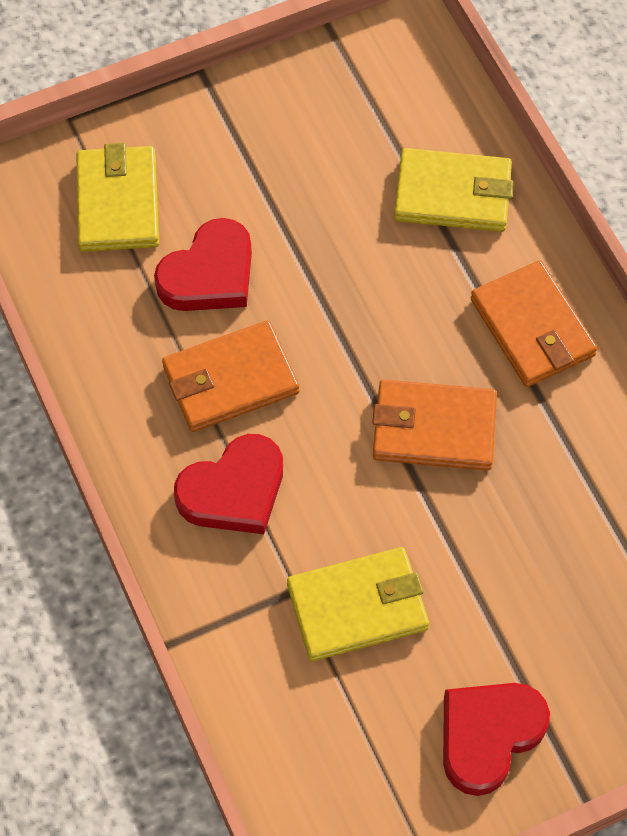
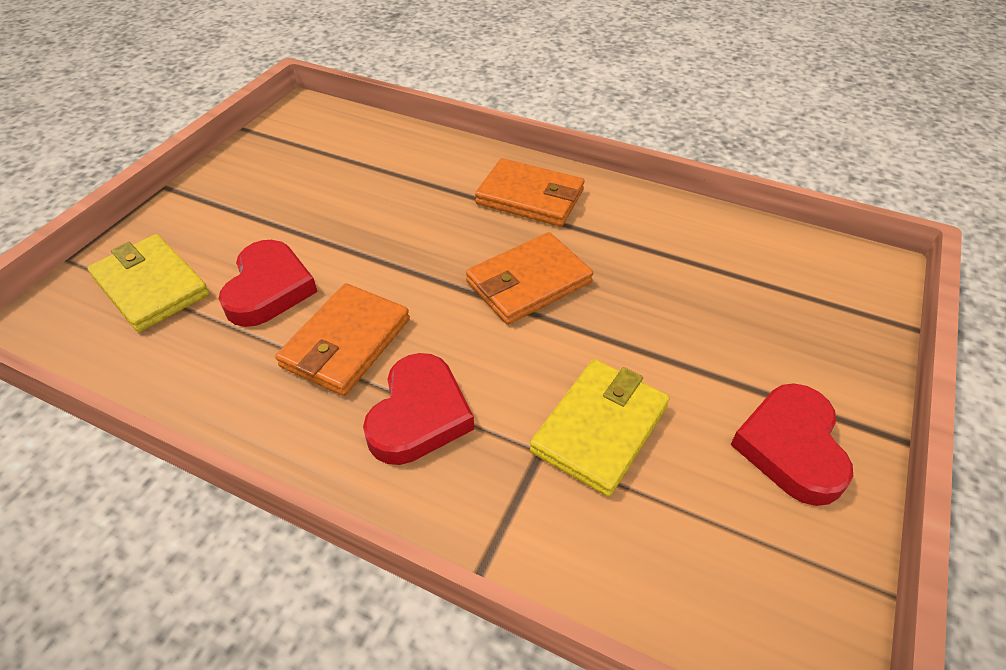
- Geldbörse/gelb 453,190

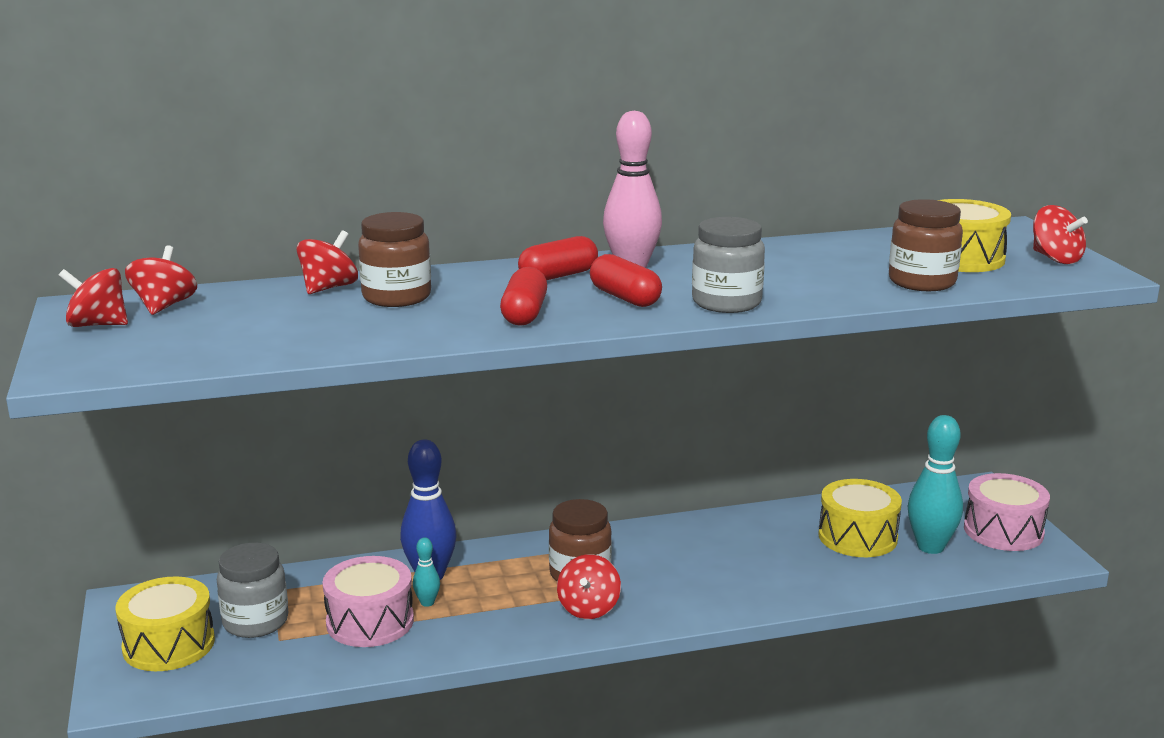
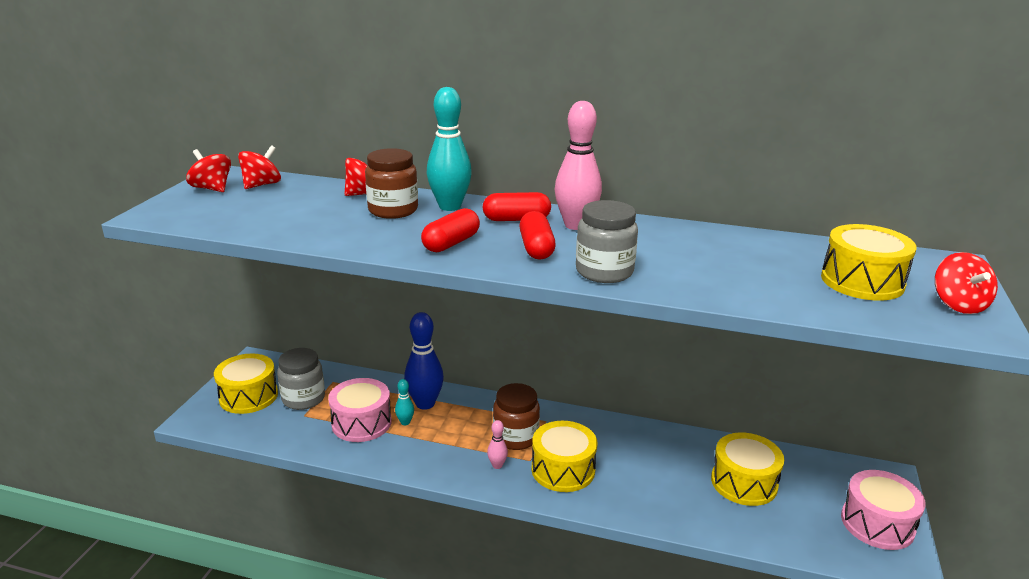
- Einmachglas/braun 926,245
~ Bowlingkegel/türkis 935,484 to 449,149
~ Kreisel/rot 589,586 to Bowlingkegel/rosa 497,444
+ Trommel/gelb 564,456

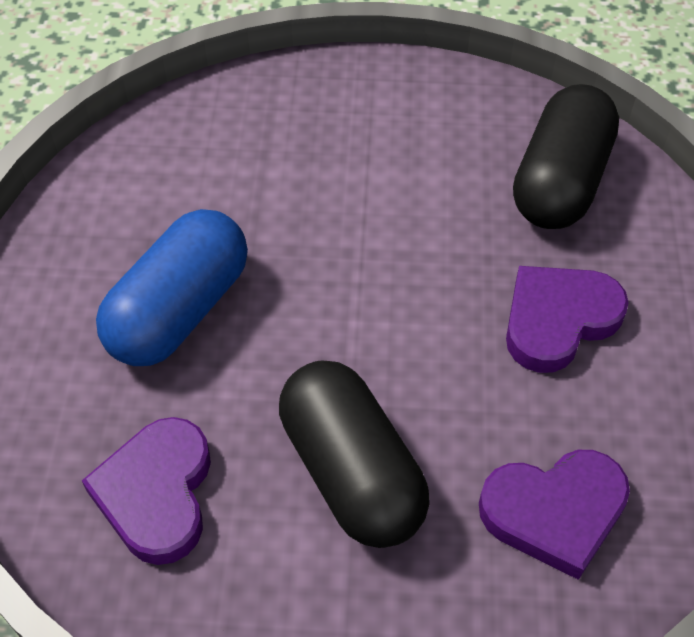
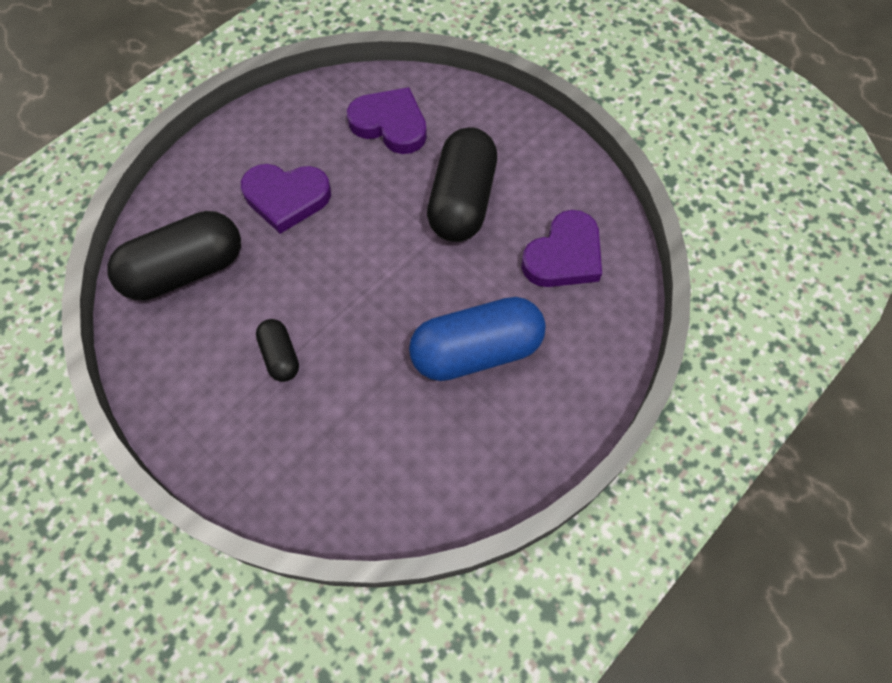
+ Kapsel/schwarz 277,350

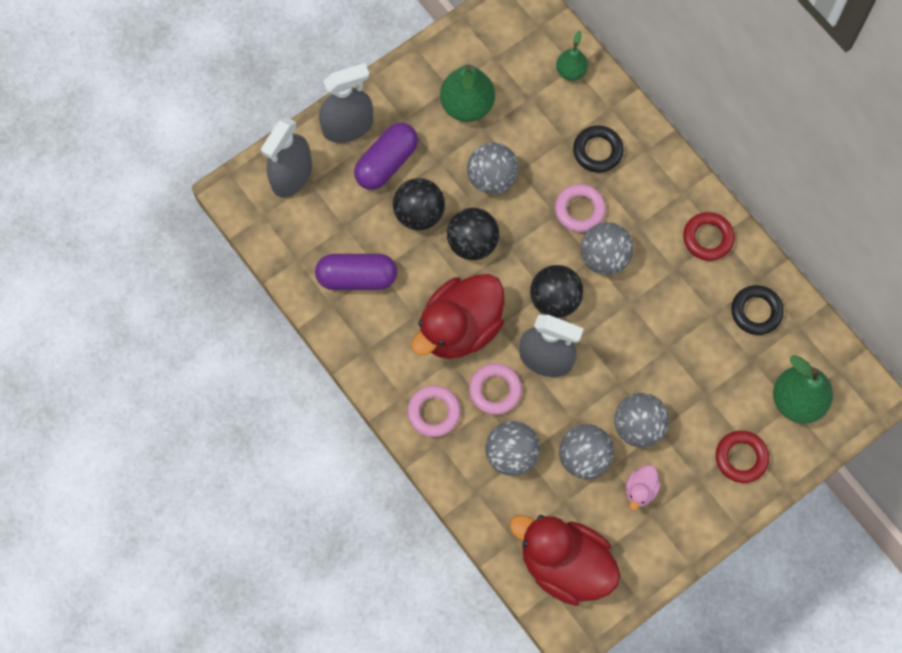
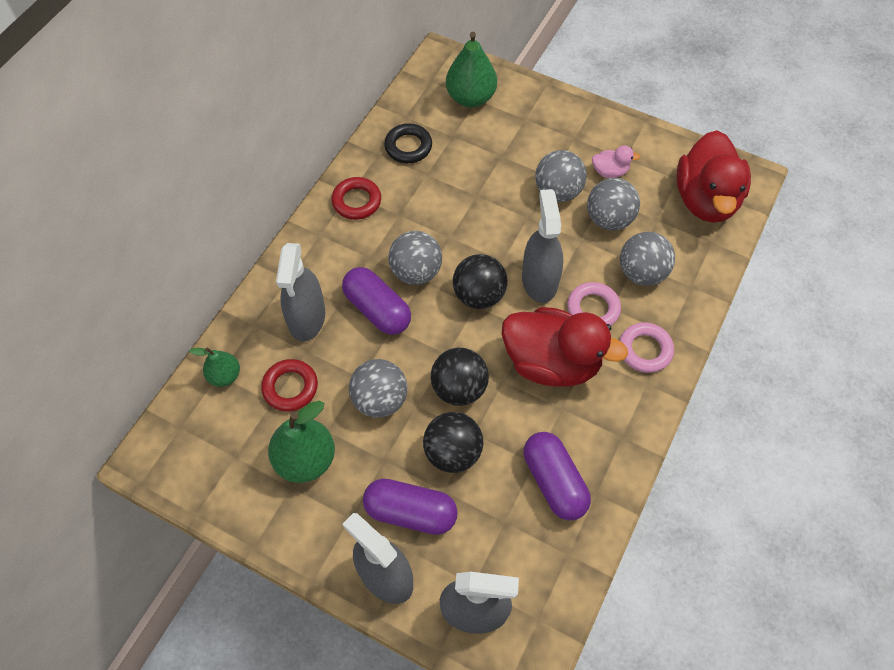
~ Ring/schwarz 598,149 to Sprühflasche/grau 300,292
~ Ring/rosa 580,208 to Kapsel/lila 376,301
~ Ring/rot 742,457 to 289,385

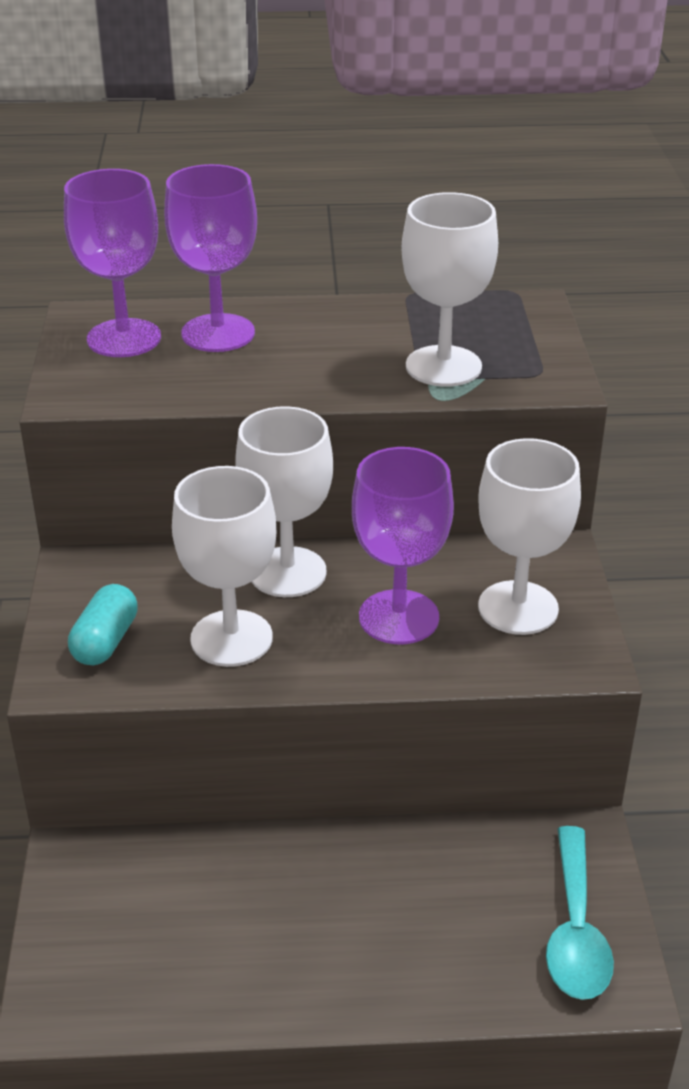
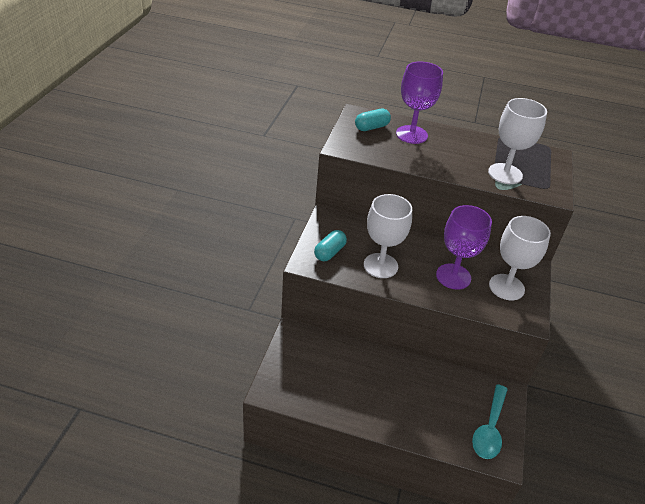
~ Kelch/lila 112,263 to Kapsel/türkis 373,120
- Kelch/weiß 284,501

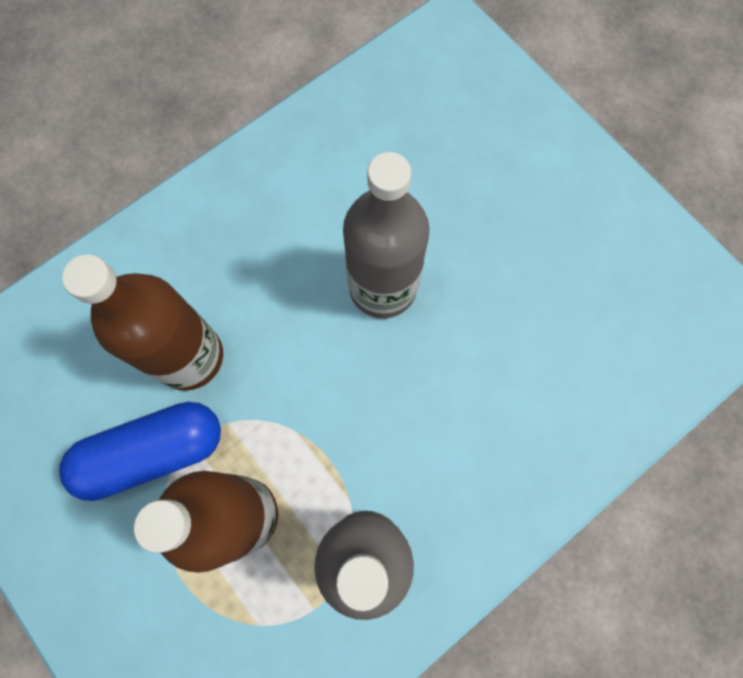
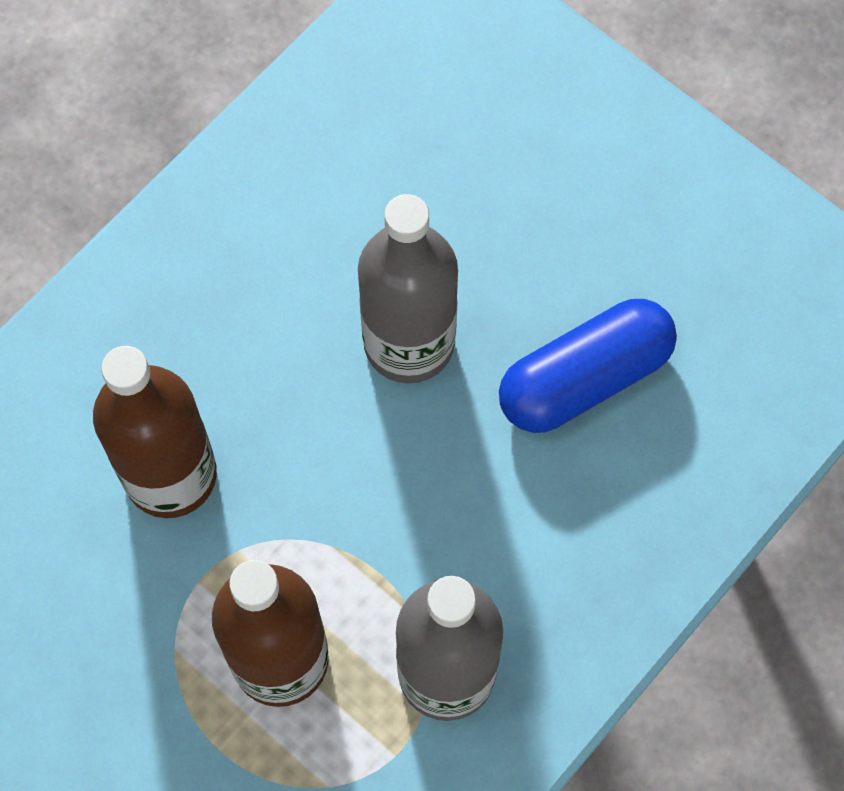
~ Kapsel/blau 140,451 to 588,366

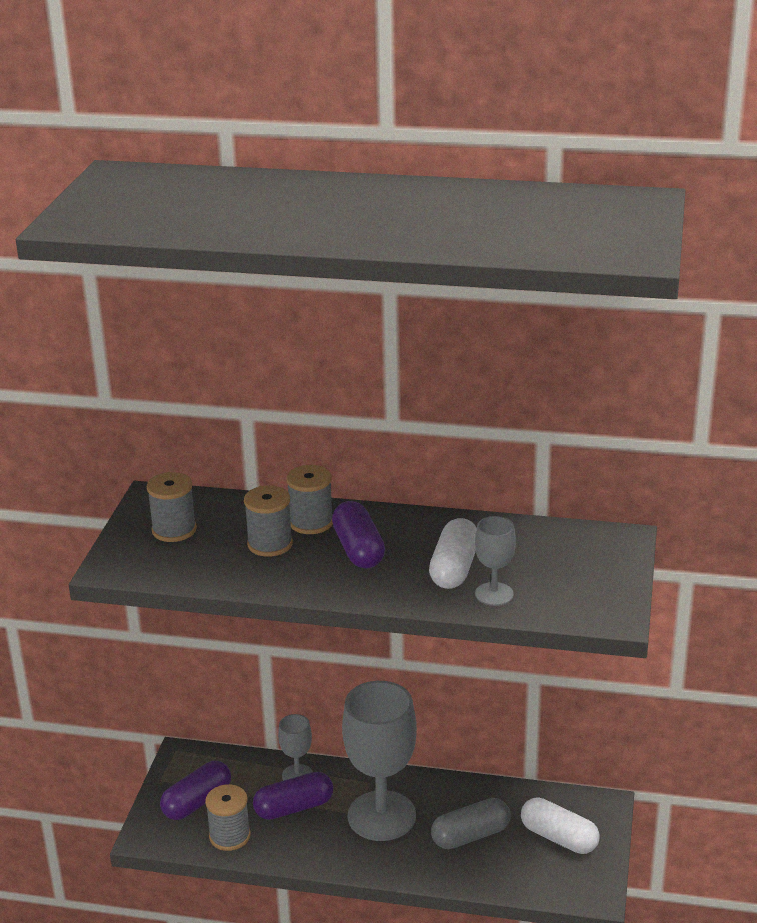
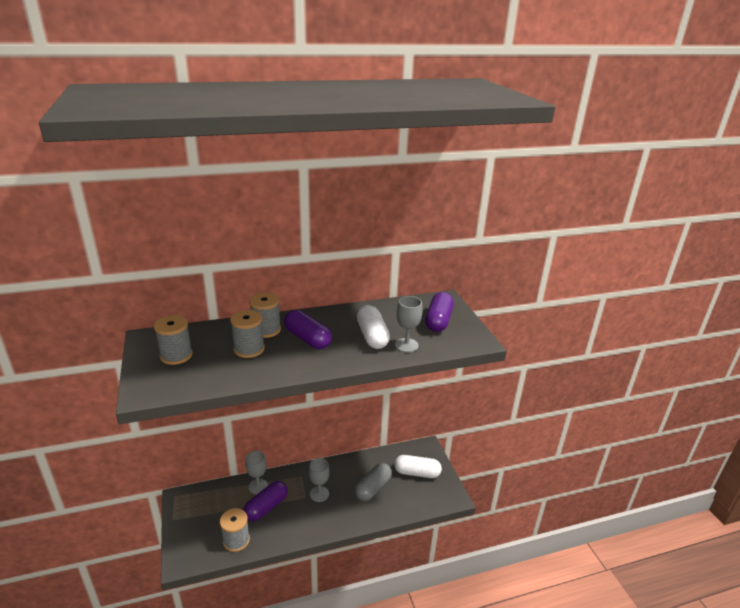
~ Kelch/grau 379,761 = 319,480 x0.47
~ Kapsel/lila 195,790 to 439,312

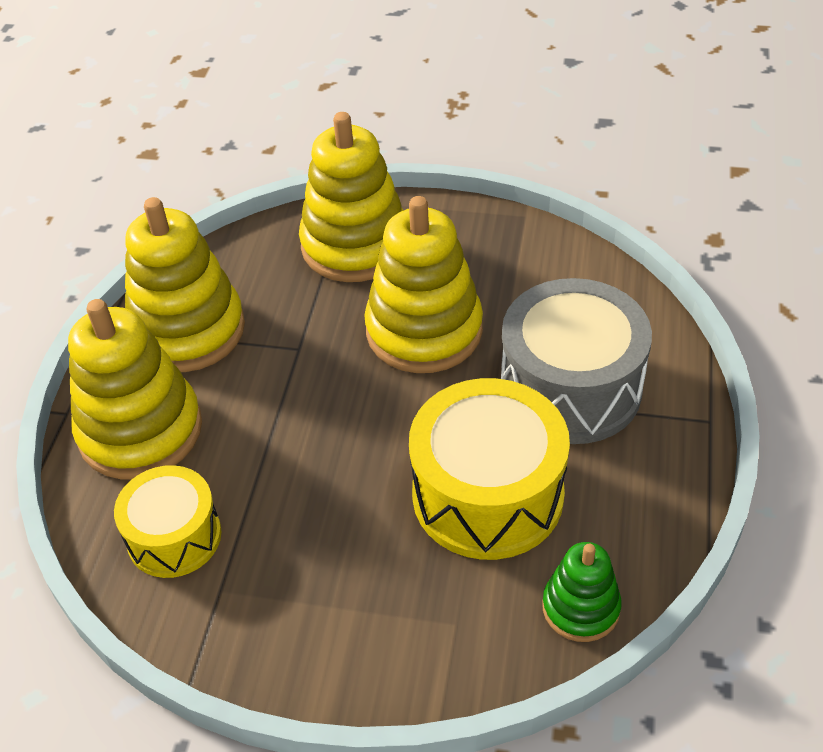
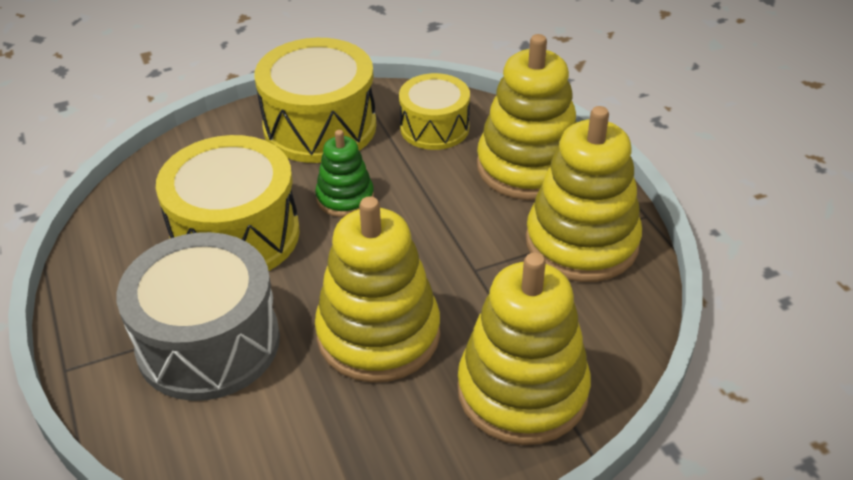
~ Stapelspielzeug/grün 582,592 to 344,173
+ Trommel/gelb 315,100

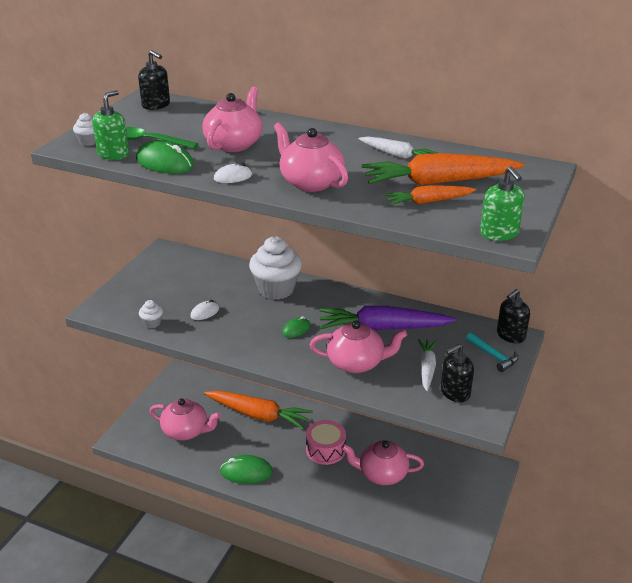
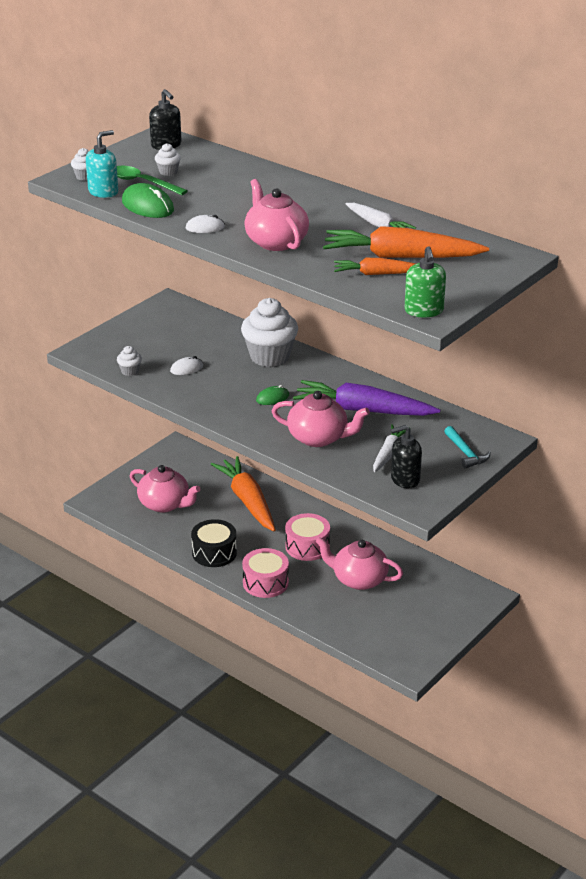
- Teekanne/rosa 232,119
~ Seifenspender/grün 110,125 to Seifenspender/türkis 102,164
- Seifenspender/schwarz 513,316
~ Karotte/orange 258,410 = 243,493 150 degrees counterclockwise
~ Computermaus/grün 246,469 to Trommel/schwarz 214,543
+ Muffin/weiß 168,159
+ Trommel/rosa 265,573

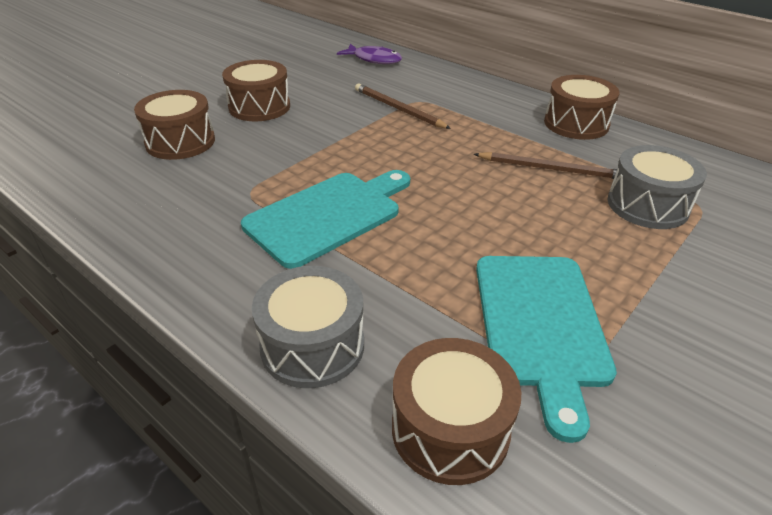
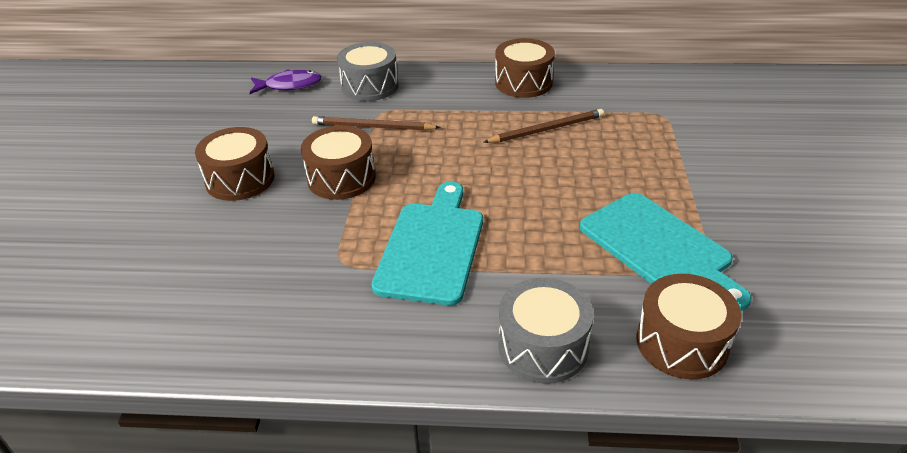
~ Trommel/braun 174,125 to 338,162
~ Trommel/grau 657,187 to 368,71

